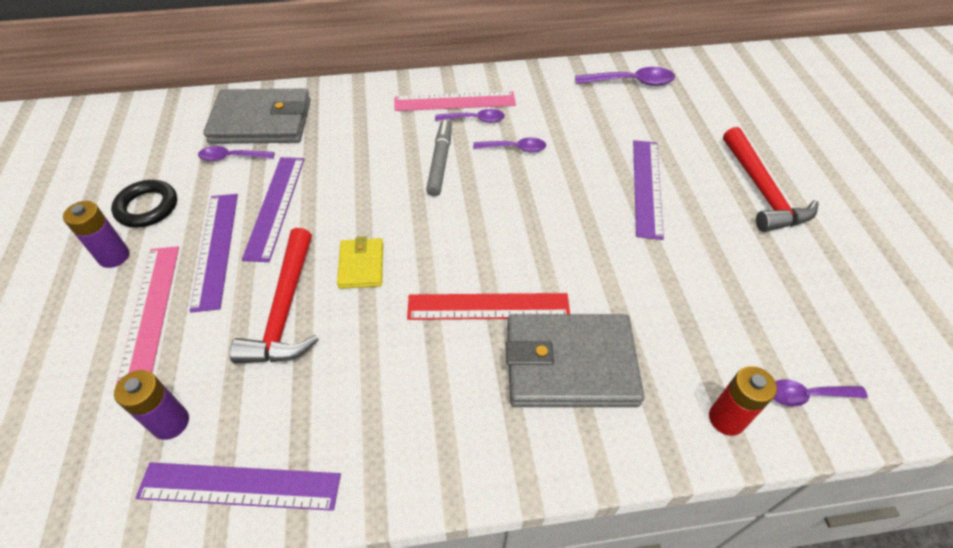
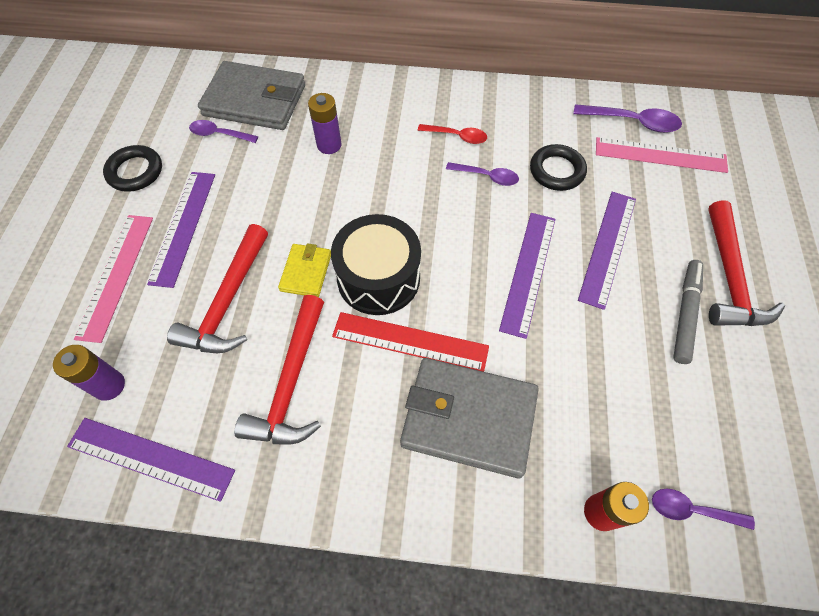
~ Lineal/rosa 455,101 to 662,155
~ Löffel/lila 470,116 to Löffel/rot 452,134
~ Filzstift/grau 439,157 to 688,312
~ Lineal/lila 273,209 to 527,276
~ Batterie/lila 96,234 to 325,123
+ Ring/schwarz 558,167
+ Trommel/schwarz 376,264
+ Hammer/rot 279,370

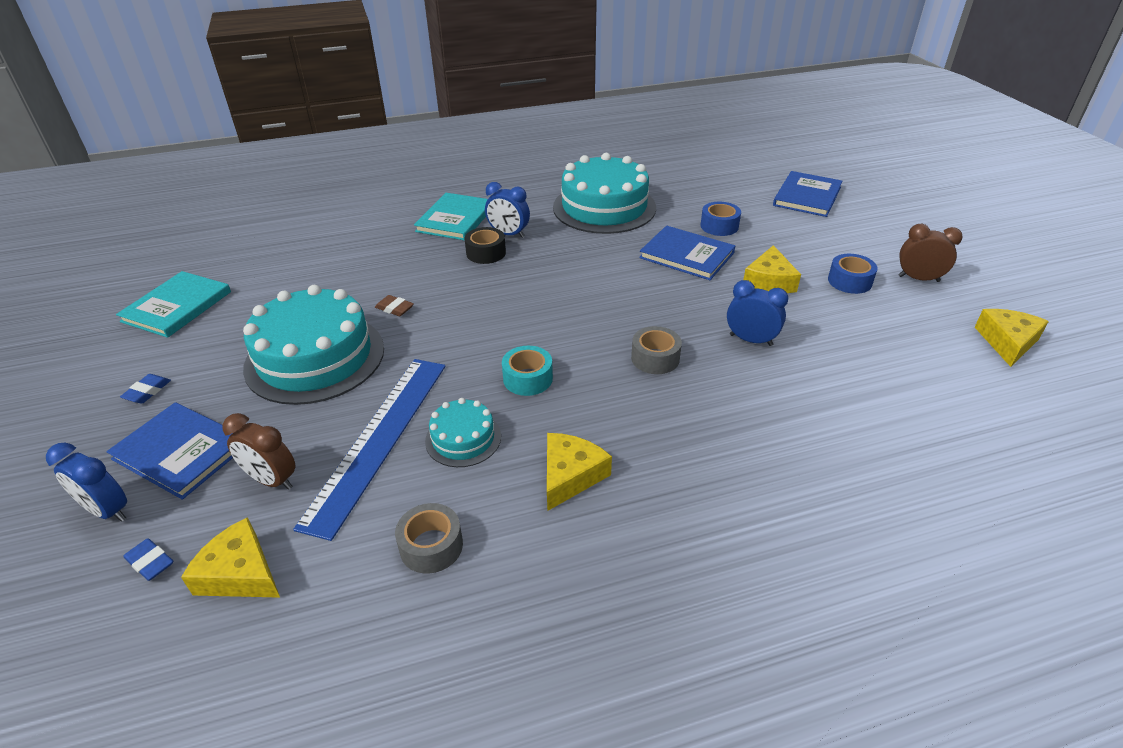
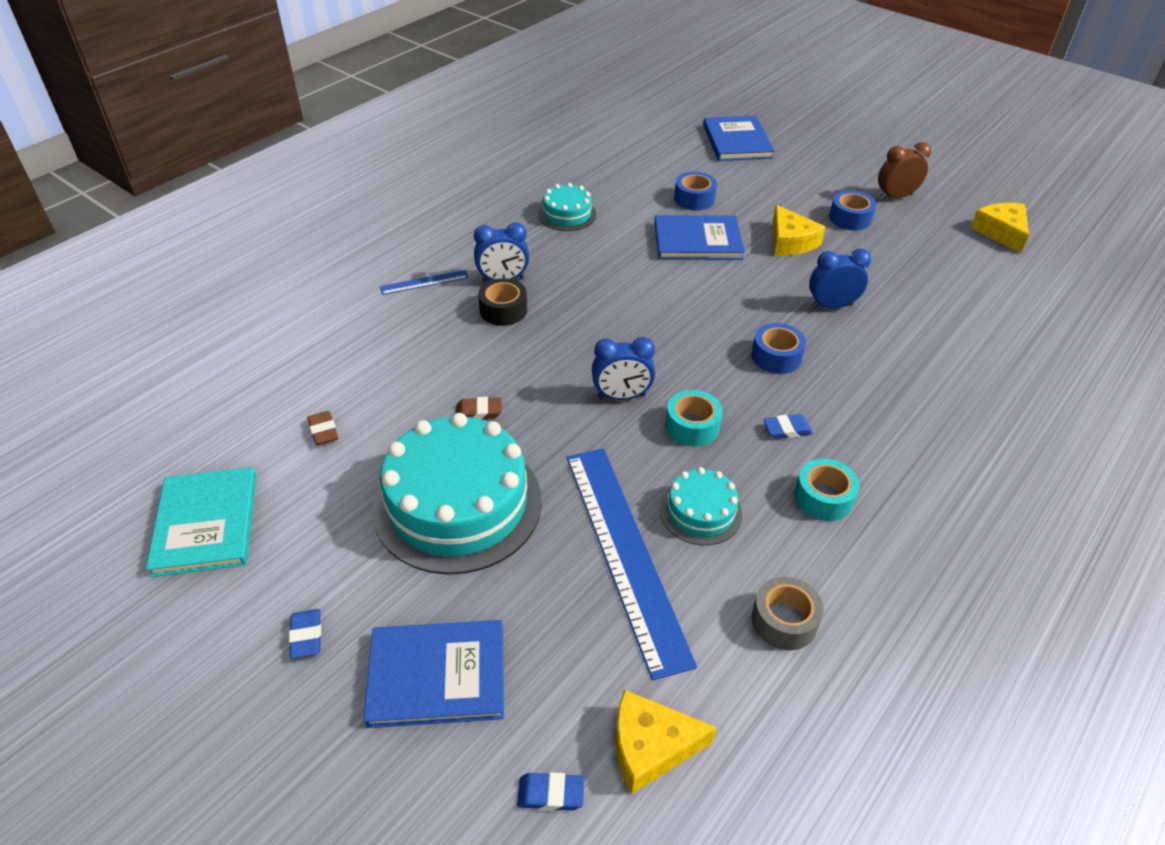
~ Kuchen/türkis 604,193 = 567,207 x0.49
~ Buch/türkis 450,217 to Lineal/blau 424,282
~ Klebeband/grau 656,350 to Klebeband/blau 779,348
- Wecker/braun 258,451
~ Käse/gelb 579,472 to Klebeband/türkis 826,490
~ Wecker/blau 86,482 to 623,368
+ Radiergummi/braun 322,428
+ Radiergummi/blau 788,426

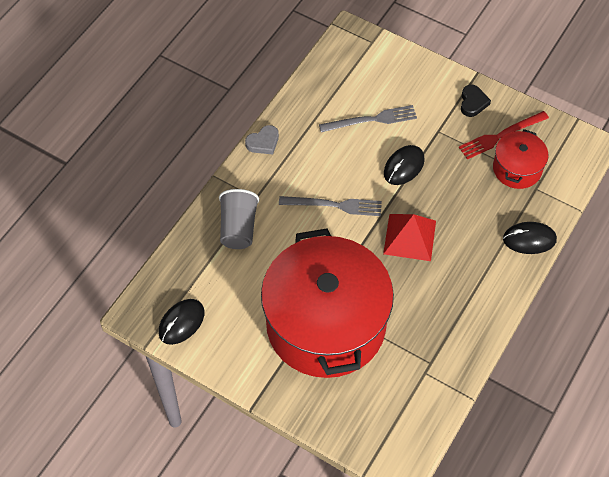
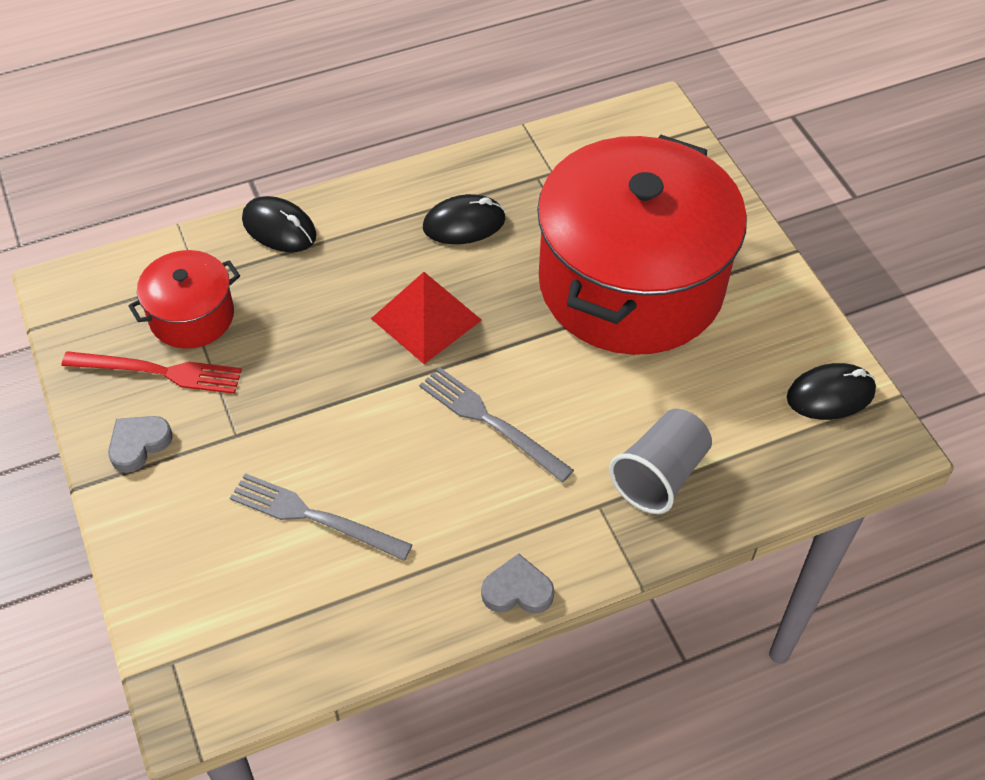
~ Herz/schwarz 476,100 to Herz/grau 140,444
~ Computermaus/schwarz 404,165 to 464,219

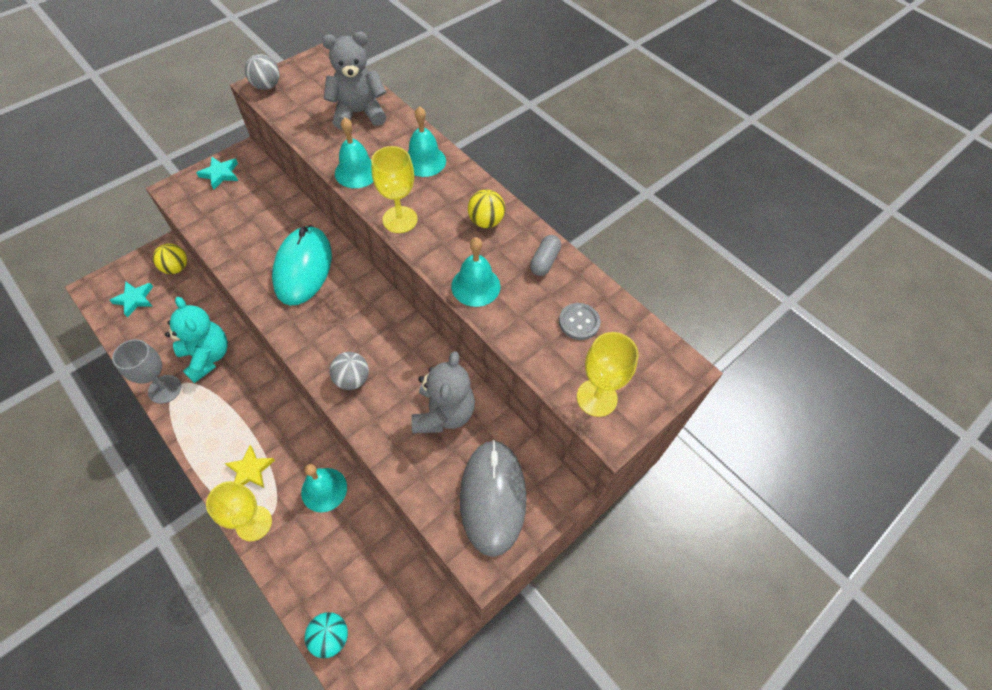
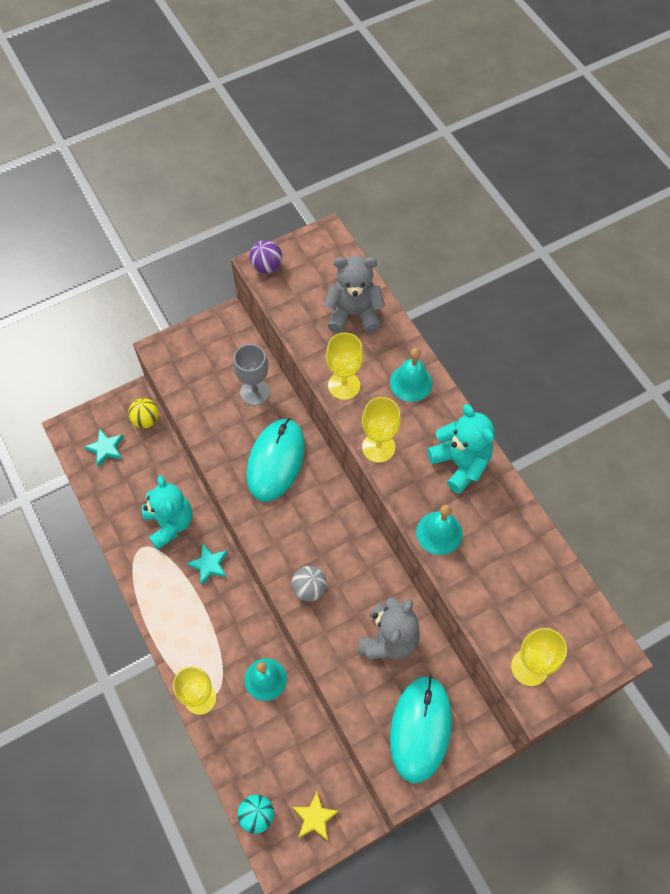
~ Ball/grau 262,72 to Ball/lila 266,256
~ Glocke/türkis 354,153 to Kelch/gelb 345,366
~ Stern/türkis 217,173 to 207,564
~ Ball/gelb 486,209 to Teddybär/türkis 460,449
- Kapsel/grau 545,255
- Knopf/grau 579,321
~ Kelch/grau 146,371 to 251,375
~ Computermaus/grau 493,498 to Computermaus/türkis 421,729
~ Stern/gelb 250,466 to 315,816

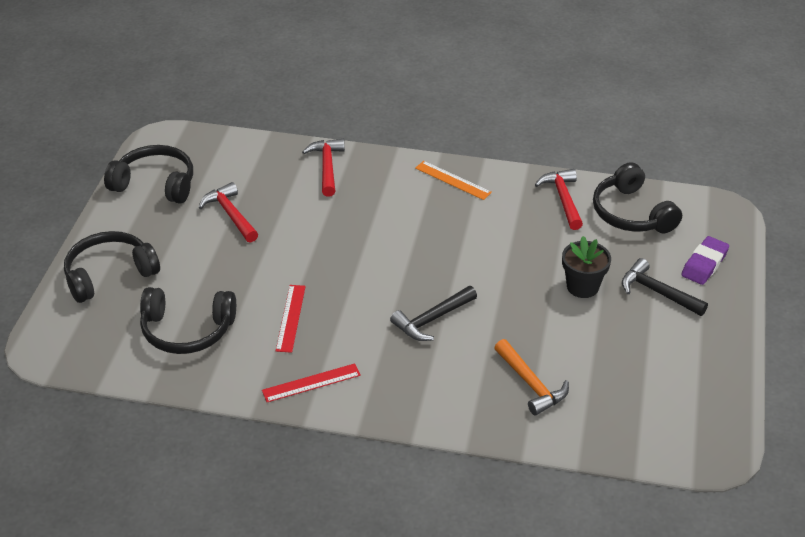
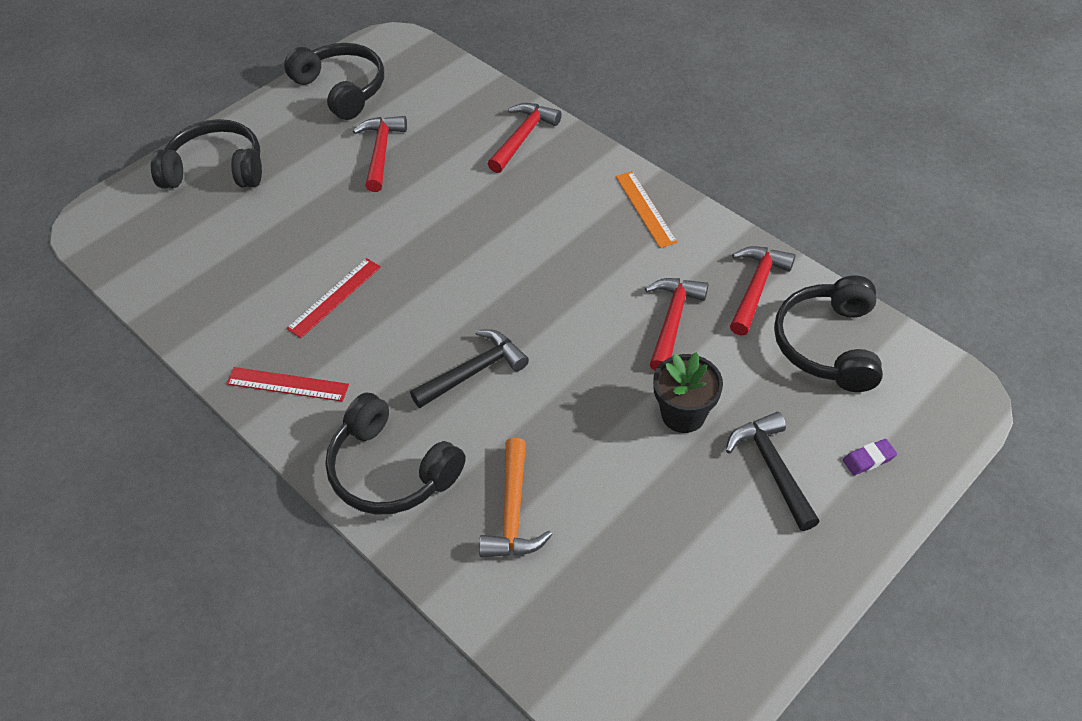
~ Radiergummi/lila 705,260 = 870,457 x0.58
~ Hammer/schwarz 433,313 = 469,368 150 degrees clockwise
~ Kopfhörer/schwarz 188,320 to 395,454
+ Hammer/rot 677,324

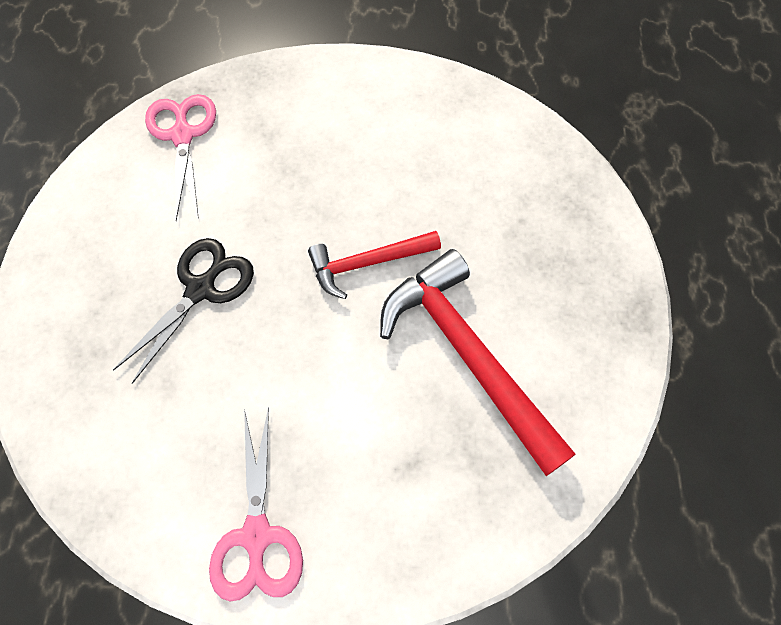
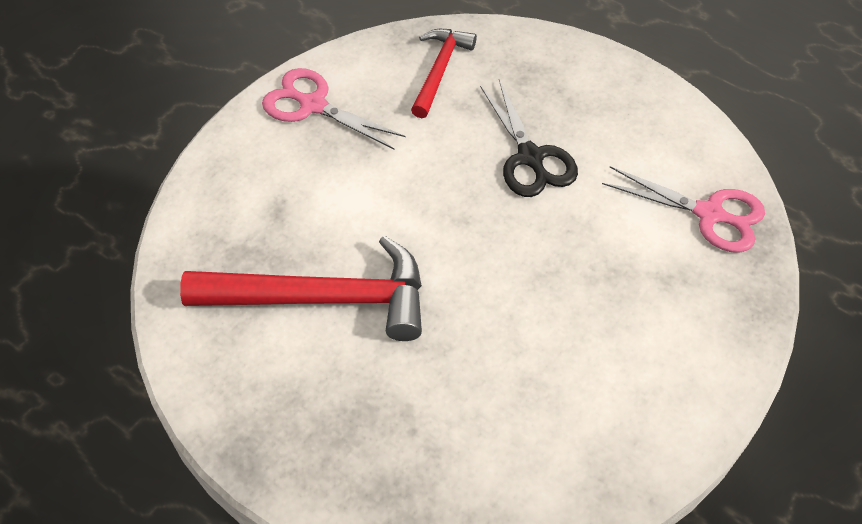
~ Hammer/rot 374,265 to 444,73

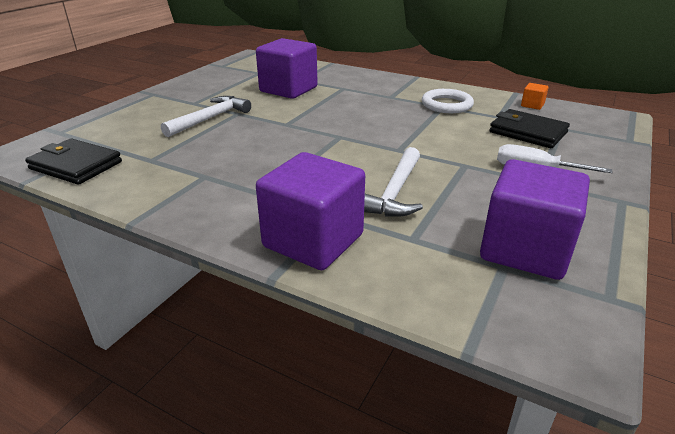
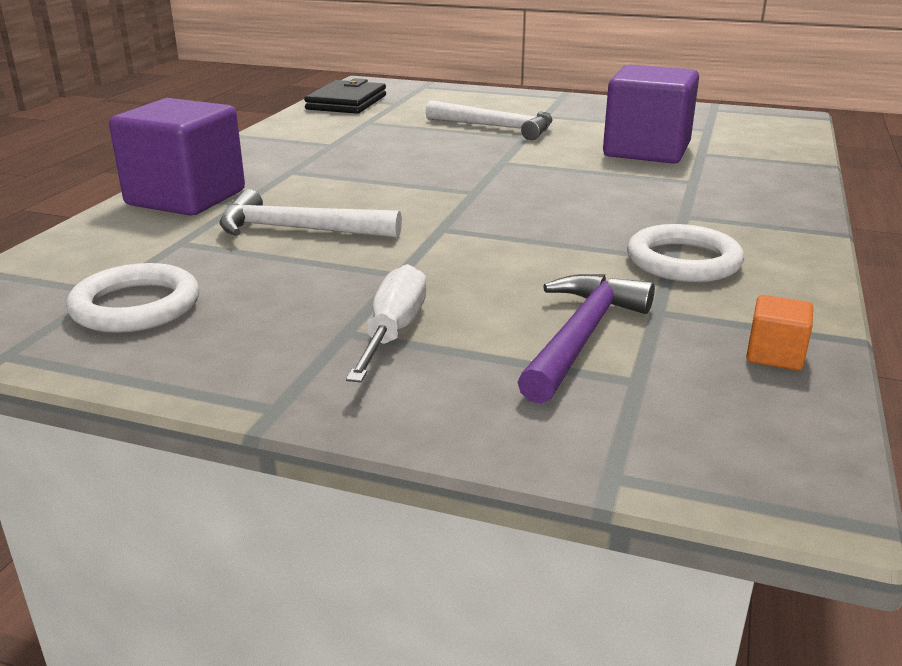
~ Geldbörse/schwarz 529,128 to Hammer/lila 586,339
~ Kubus/lila 535,219 to Ring/weiß 132,298

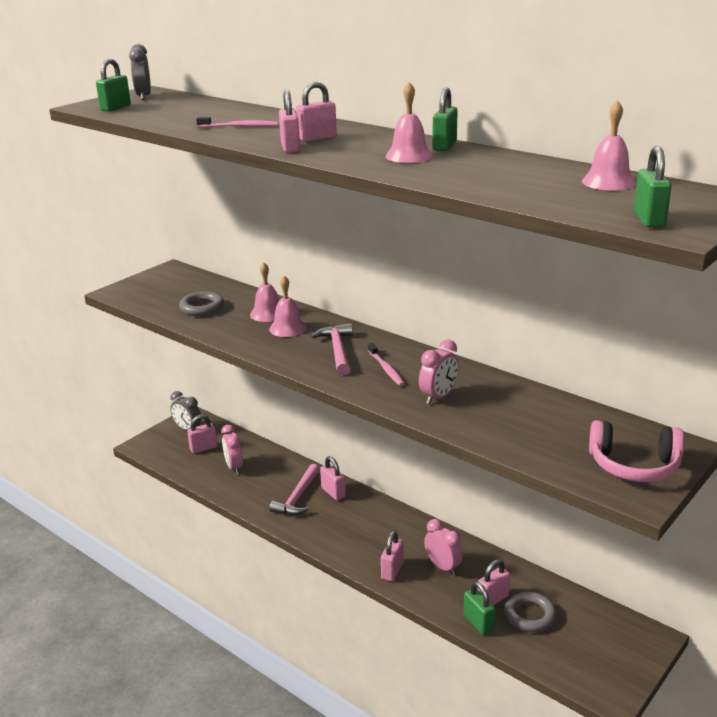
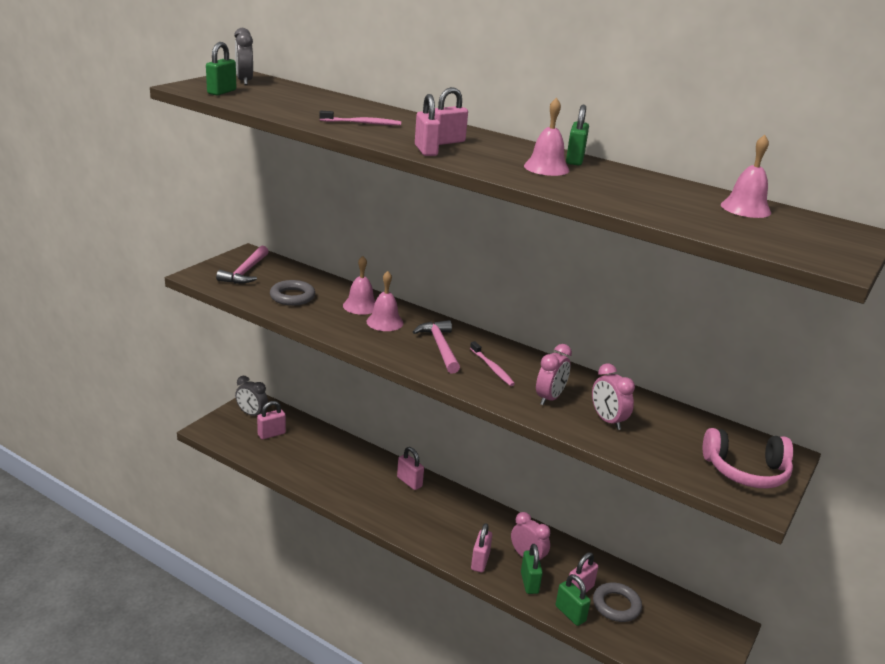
~ Vorhängeschloss/grün 653,187 to 532,569
~ Wecker/rosa 232,449 to 613,397
~ Hammer/rosa 294,489 to 242,265

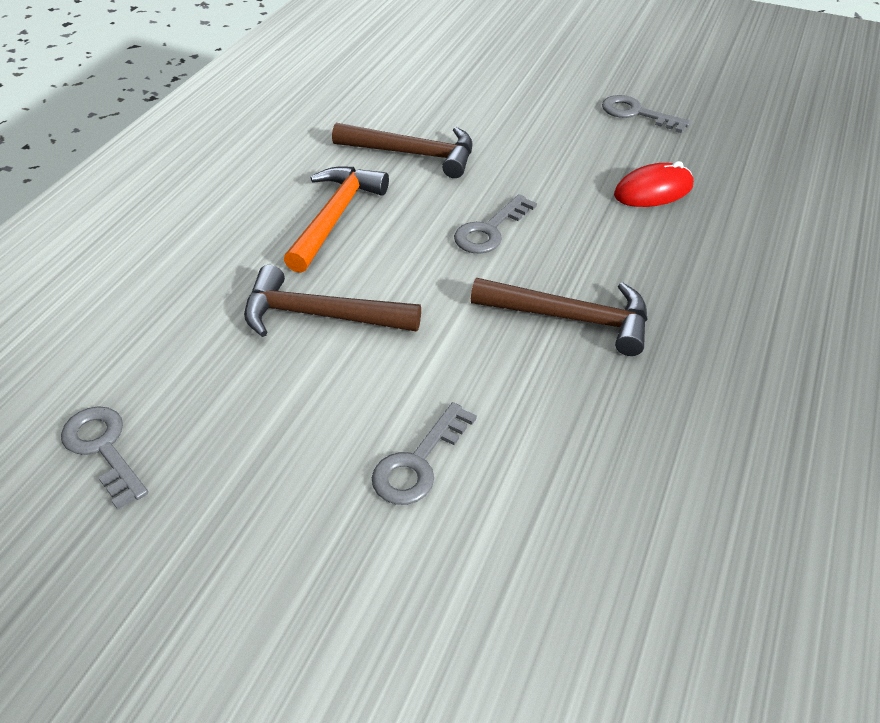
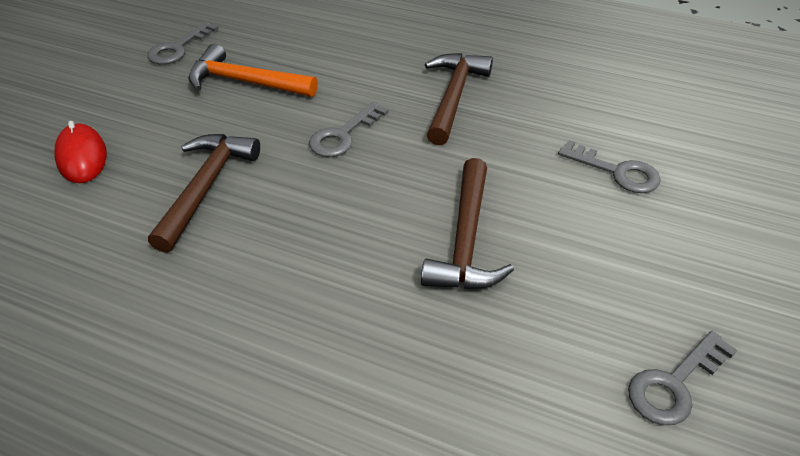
~ Computermaus/rot 653,184 to 80,152
~ Hammer/orange 336,220 to 253,70
~ Schlüssel/grau 495,224 = 348,129 90 degrees clockwise

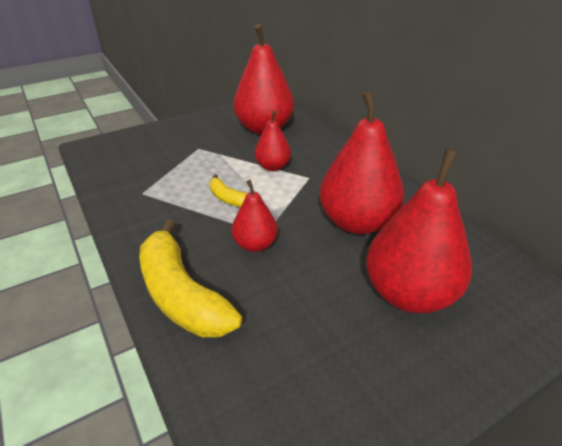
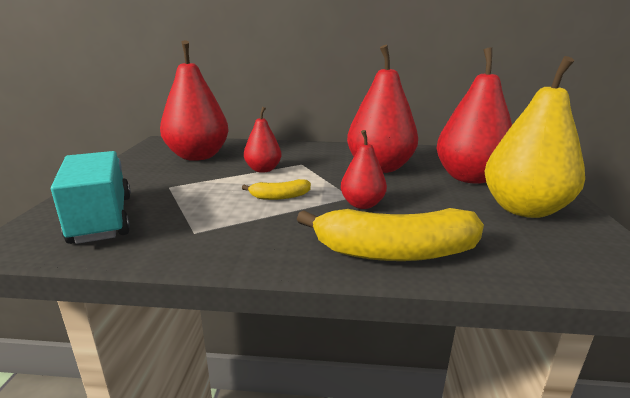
+ Birne/gelb 535,137
+ Lastwagen/türkis 91,197

